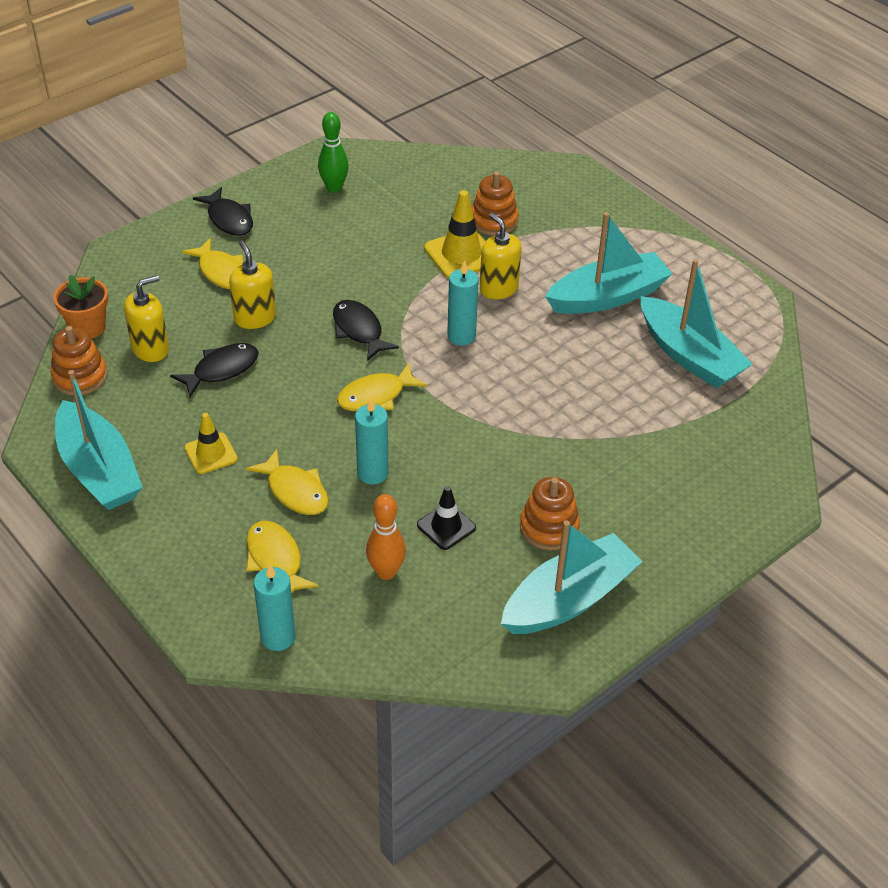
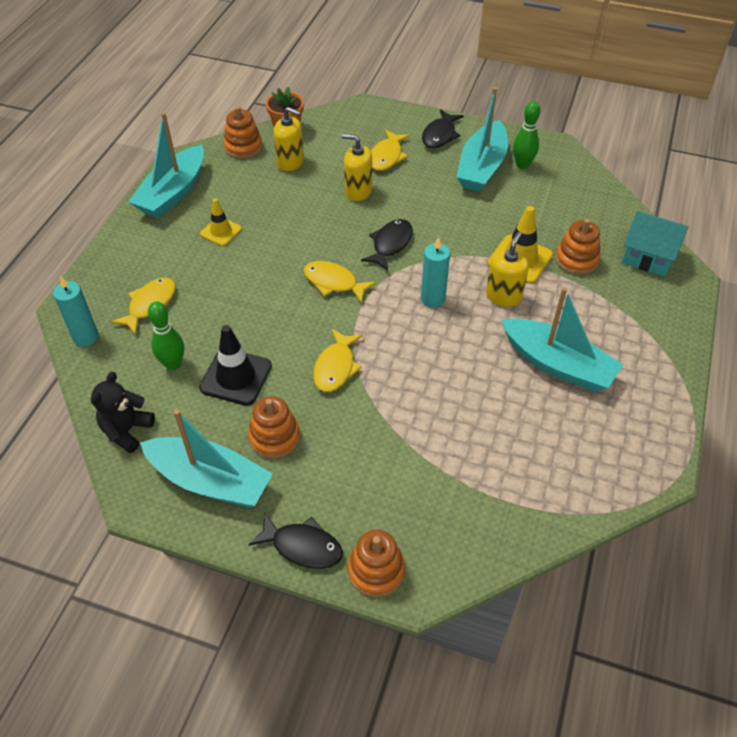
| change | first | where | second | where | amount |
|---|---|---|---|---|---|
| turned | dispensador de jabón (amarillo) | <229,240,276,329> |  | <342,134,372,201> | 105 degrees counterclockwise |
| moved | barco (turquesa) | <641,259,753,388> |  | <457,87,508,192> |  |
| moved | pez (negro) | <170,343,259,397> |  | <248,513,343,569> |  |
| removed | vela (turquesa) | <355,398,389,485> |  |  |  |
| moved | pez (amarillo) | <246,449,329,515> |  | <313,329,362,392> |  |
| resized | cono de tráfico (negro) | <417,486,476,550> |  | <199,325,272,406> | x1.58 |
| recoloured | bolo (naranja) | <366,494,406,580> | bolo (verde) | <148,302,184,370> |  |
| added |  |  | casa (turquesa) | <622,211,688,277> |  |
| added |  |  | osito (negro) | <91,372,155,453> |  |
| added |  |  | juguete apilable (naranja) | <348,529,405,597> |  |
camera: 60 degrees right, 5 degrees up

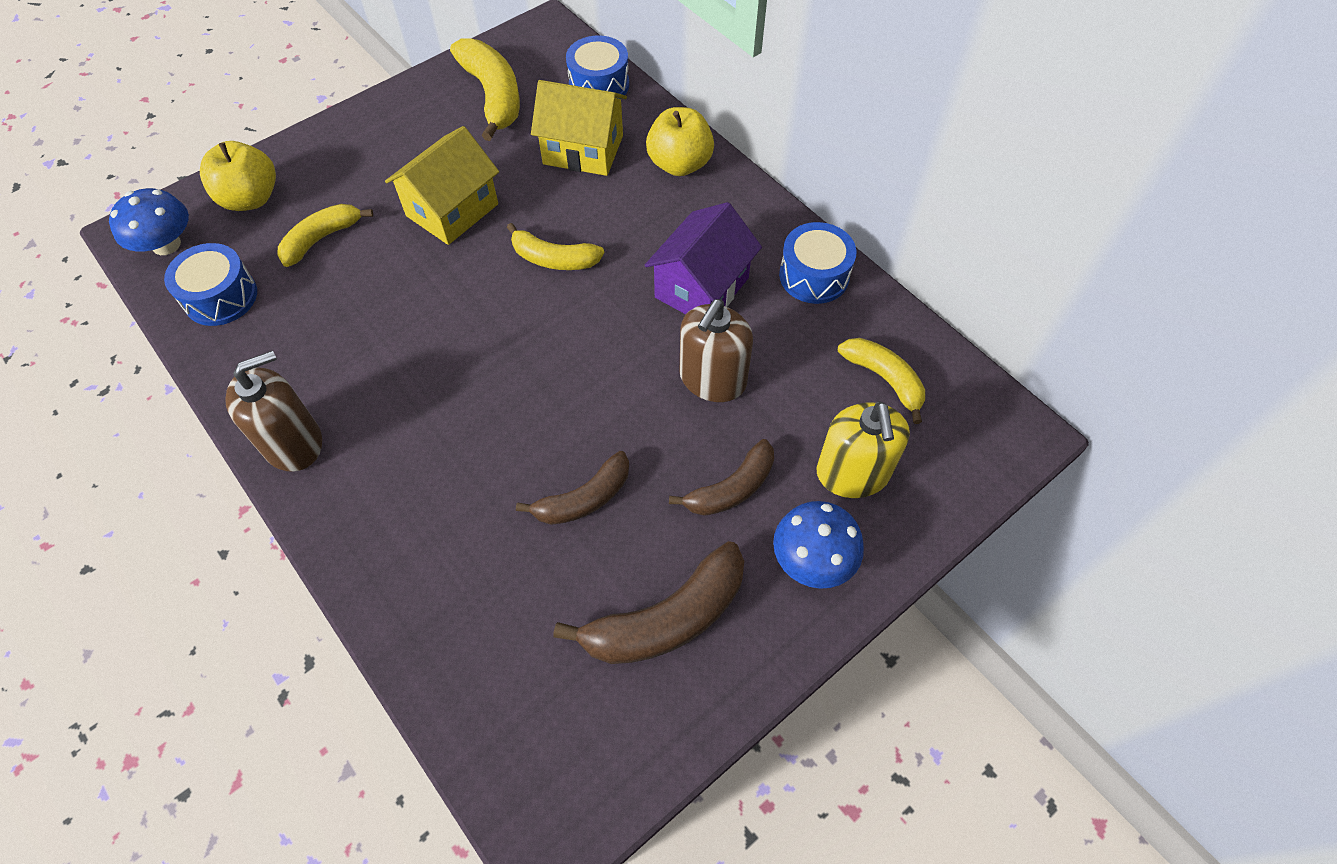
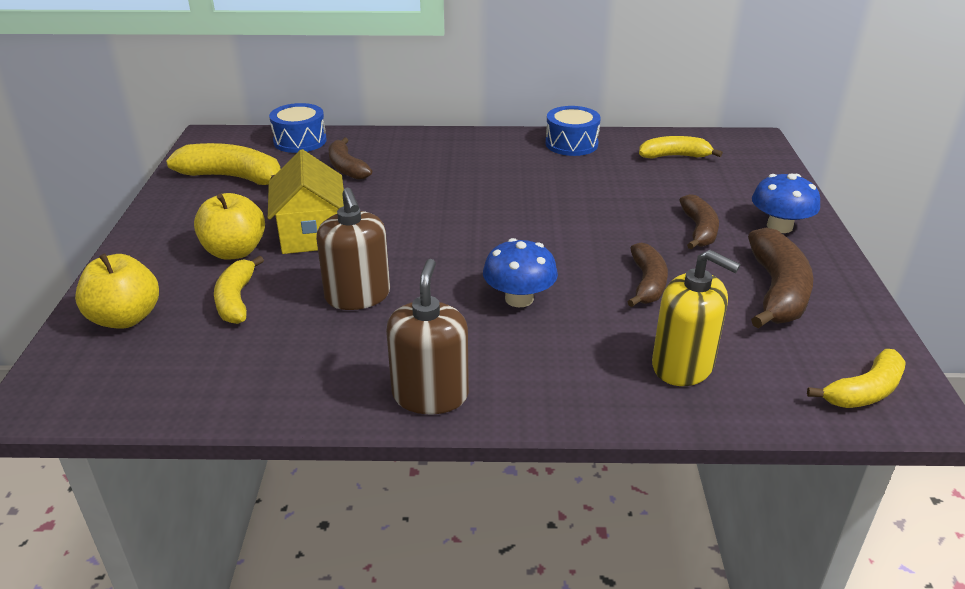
| change | first | where | second | where | amount |
|---|---|---|---|---|---|
| replaced | casa (amarillo) | <531,80,627,176> | plátano (marrón) | <328,138,372,180> |  |
| moved | manzana (amarillo) | <646,107,714,176> |  | <194,193,265,260> |  |
| moved | seta (azul) | <109,188,189,255> |  | <483,238,558,307> |  |
| removed | casa (morado) | <644,202,762,314> |  |  |  |
| moved | plátano (amarillo) | <507,223,604,270> |  | <807,349,906,408> |  |
| removed | tambor (azul) | <164,243,257,326> |  |  |  |
| moved | dispensador de jabón (marrón) | <680,299,753,402> |  | <316,188,390,310> |  |
| moved | dispensador de jabón (amarillo) | <817,401,910,498> |  | <652,250,740,386> |  |
camera: 50 degrees left, 25 degrees down

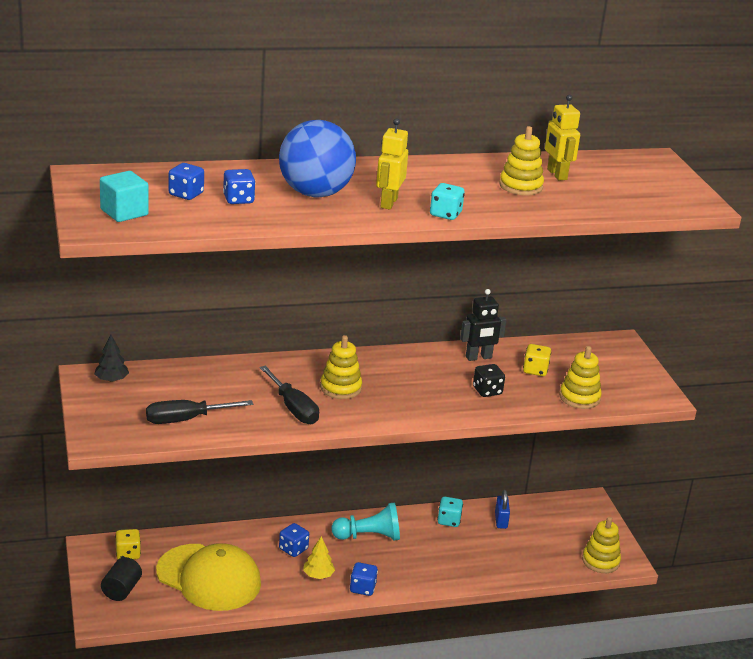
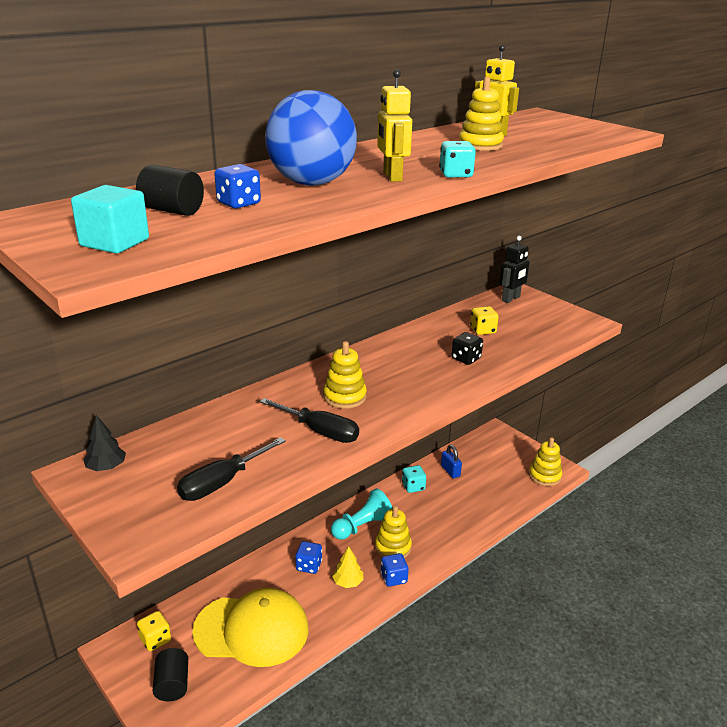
| change | first | where | second | where | amount |
|---|---|---|---|---|---|
| replaced | dado (azul) | <168,163,204,200> | cilindro (negro) | <136,165,204,216> |  |
| moved | robot (negro) | <460,289,507,361> |  | <499,236,530,303> |  |
| moved | juguete apilable (amarillo) | <559,346,602,409> |  | <375,506,412,558> |  |
camera: 25 degrees left, 0 degrees up

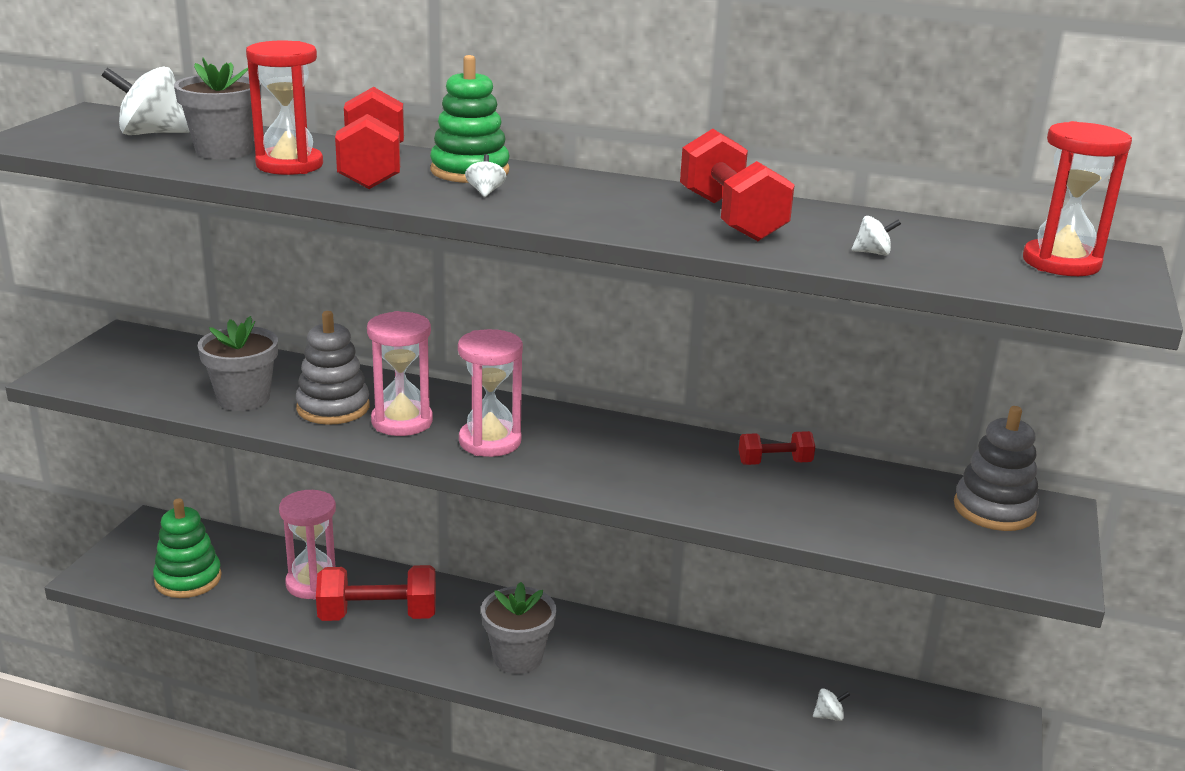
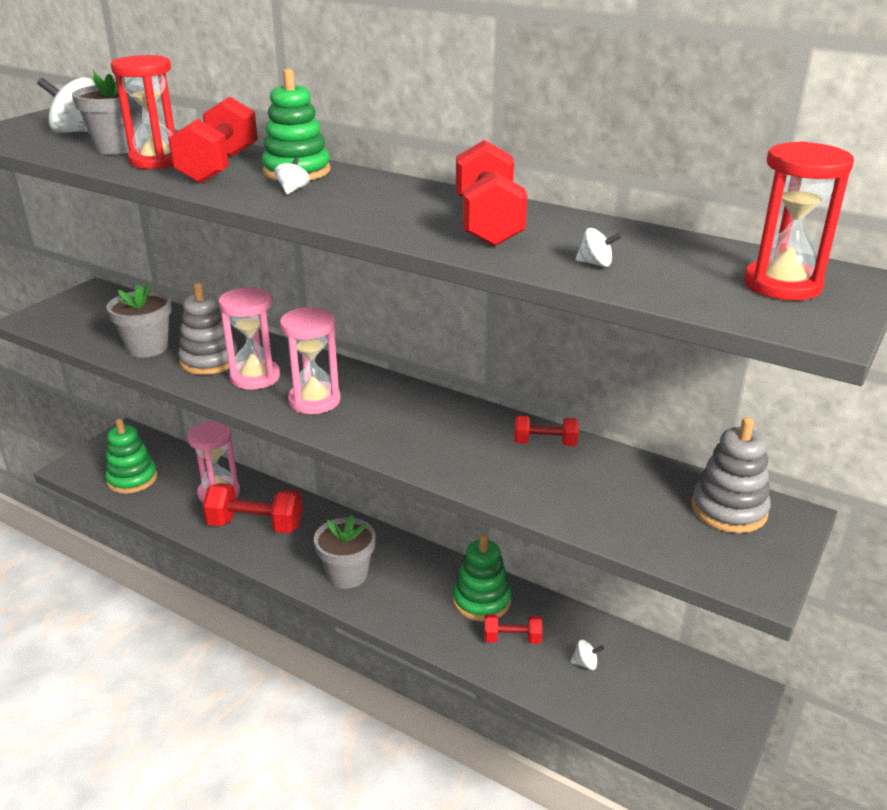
| change | first | where | second | where | amount |
|---|---|---|---|---|---|
| added |  |  | juguete apilable (verde) | <453,534,511,622> |  |
| added |  |  | mancuerna (rojo) | <484,614,542,644> |  |
camera: 15 degrees right, 5 degrees up

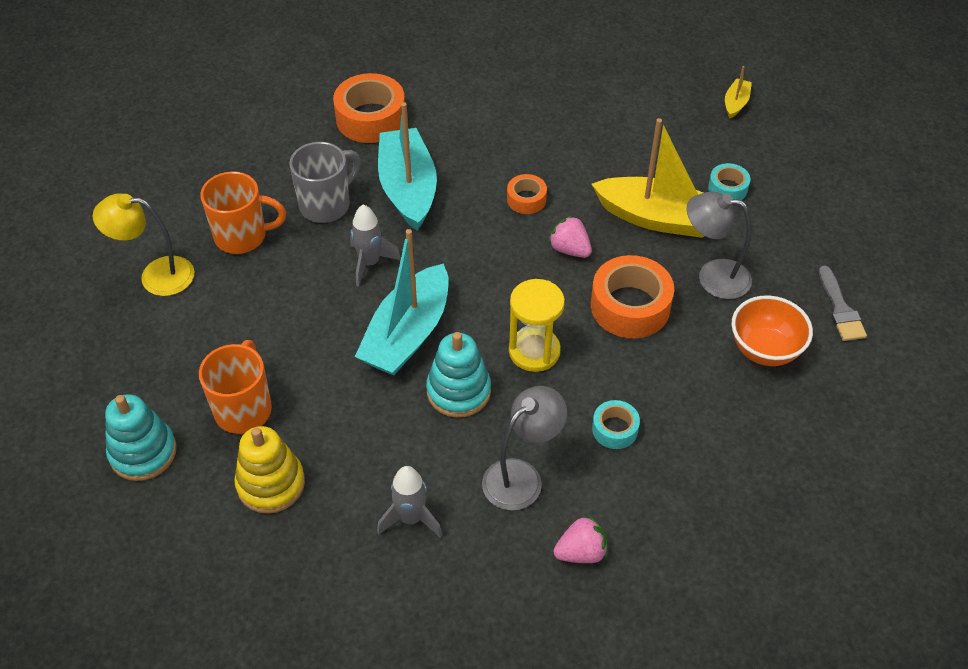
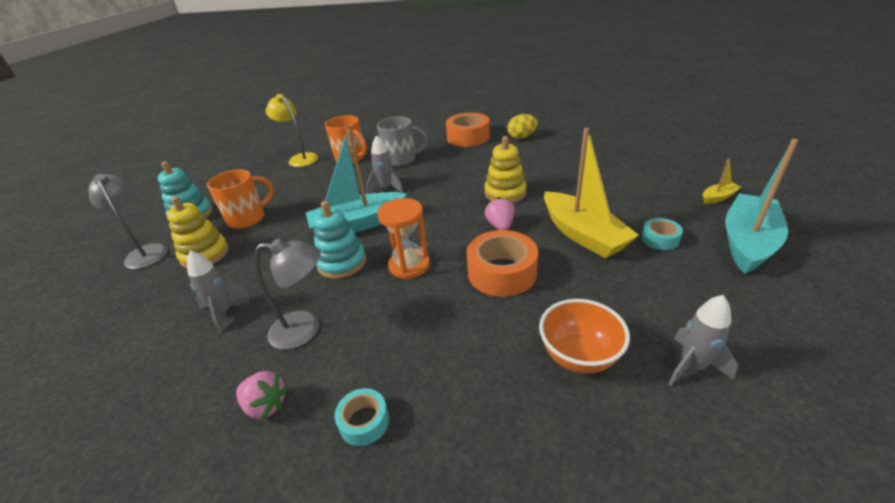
| change | first | where | second | where | amount |
|---|---|---|---|---|---|
| moved | barco (turquesa) | <378,102,437,231> |  | <725,139,798,274> |  |
| replaced | cinta adhesiva (naranja) | <507,174,547,214> | juguete apilable (amarillo) | <484,136,527,203> |  |
| moved | lámpara (gris) | <687,191,752,299> |  | <88,174,168,269> |  |
| replaced | pincel (gris) | <819,266,867,341> | cohete (gris) | <668,295,738,386> |  |
| recoloured | reloj de arena (amarillo) | <509,279,565,372> | reloj de arena (naranja) | <377,198,430,279> |  |
| moved | cinta adhesiva (turquesa) | <592,400,640,449> |  | <334,388,389,446> |  |
| added |  |  | huevo (amarillo) | <507,114,538,139> |  |
camera: 45 degrees right, 15 degrees down

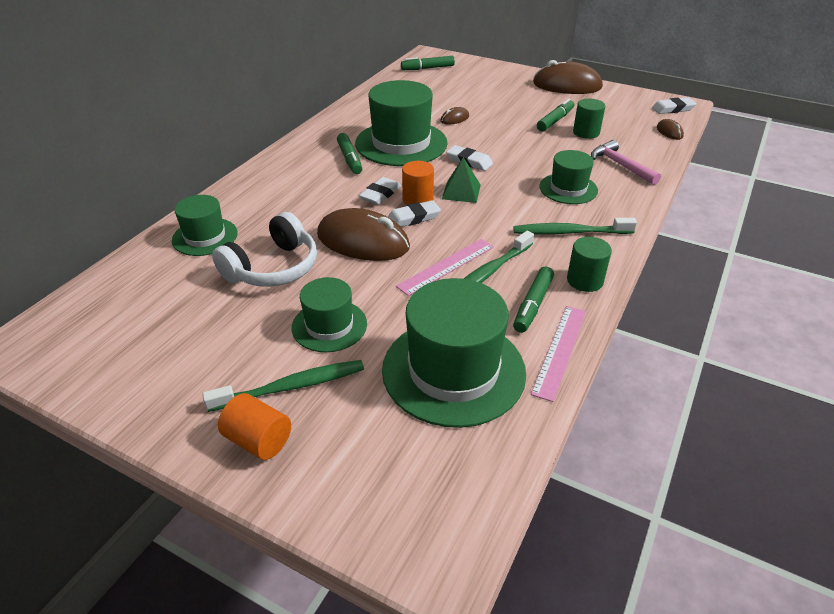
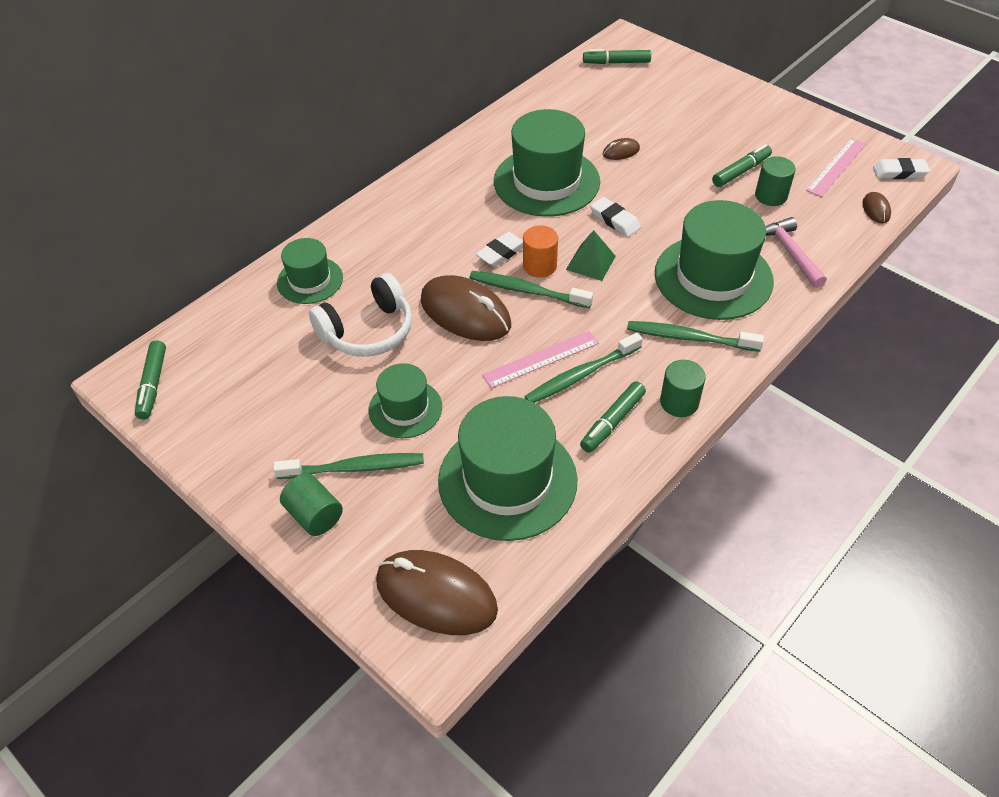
| change | first | where | second | where | amount |
|---|---|---|---|---|---|
| moved | ratón (marrón) | <533,60,603,94> |  | <376,550,498,635> |  |
| moved | rotulador (verde) | <337,133,362,174> |  | <135,340,166,419> |  |
| resized | sombrero (verde) | <539,150,598,204> |  | <655,200,774,320> | x1.77 |
| replaced | goma de borrar (blanco) | <388,200,441,227> | cepillo de dientes (verde) | <470,271,593,308> |  |
| moved | regla (rosa) | <531,306,586,402> |  | <806,138,866,197> |  |
| recoloured | cilindro (naranja) | <218,393,291,460> | cilindro (verde) | <280,473,343,536> |  |
camera: 15 degrees right, 10 degrees up

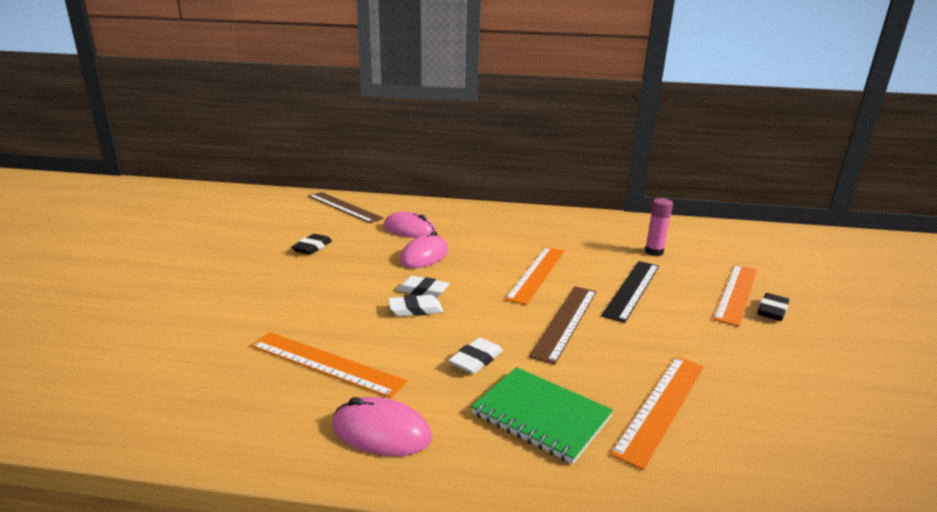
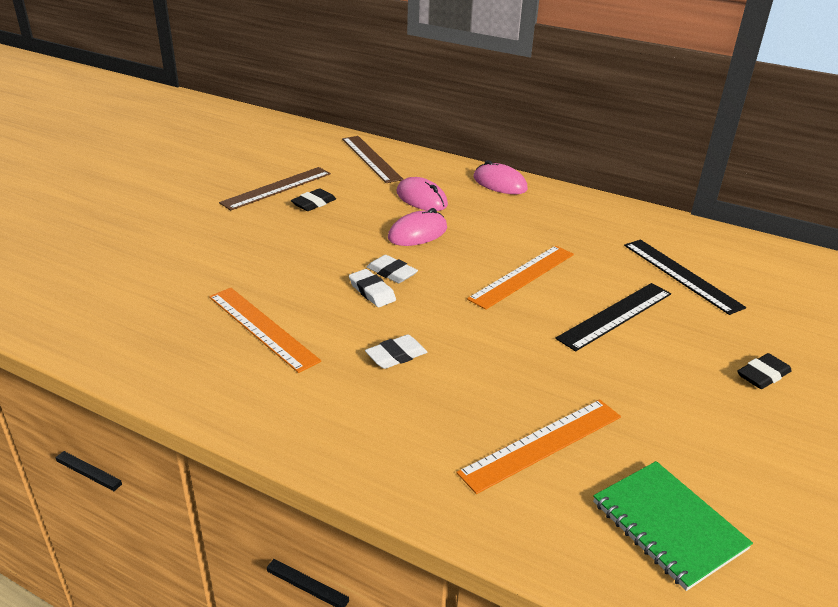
| change | first | where | second | where | amount |
|---|---|---|---|---|---|
| replaced | barra de pegamento (rosa) | <645,198,673,256> | regla (negro) | <624,240,746,315> |  |
| removed | regla (naranja) | <713,265,757,327> |  |  |  |
| moved | regla (marrón) | <529,286,596,365> |  | <219,167,331,211> |  |
| turned | goma de borrar (blanco) | <388,295,443,317> |  | <349,269,396,307> | 45 degrees clockwise |
| moved | cuaderno (verde) | <471,367,613,464> |  | <593,461,753,591> |  |
| moved | ratón (rosa) | <332,397,432,456> |  | <473,160,528,194> |  |
camera: 20 degrees right, 10 degrees up

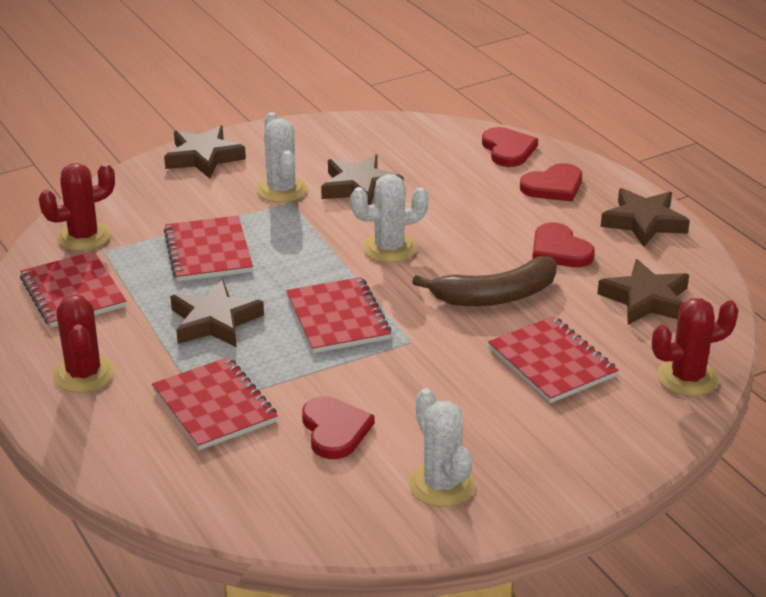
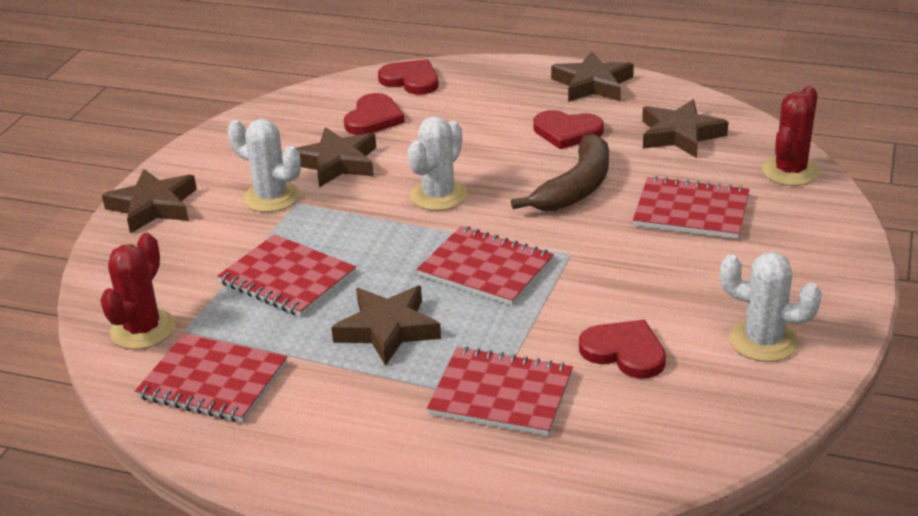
| change | first | where | second | where | amount |
|---|---|---|---|---|---|
| moved | corazón (rojo) | <520,163,582,202> |  | <344,93,405,135> |  |
| removed | cactus (rojo) | <53,295,114,393> |  |  |  |
camera: 40 degrees left, 0 degrees up

